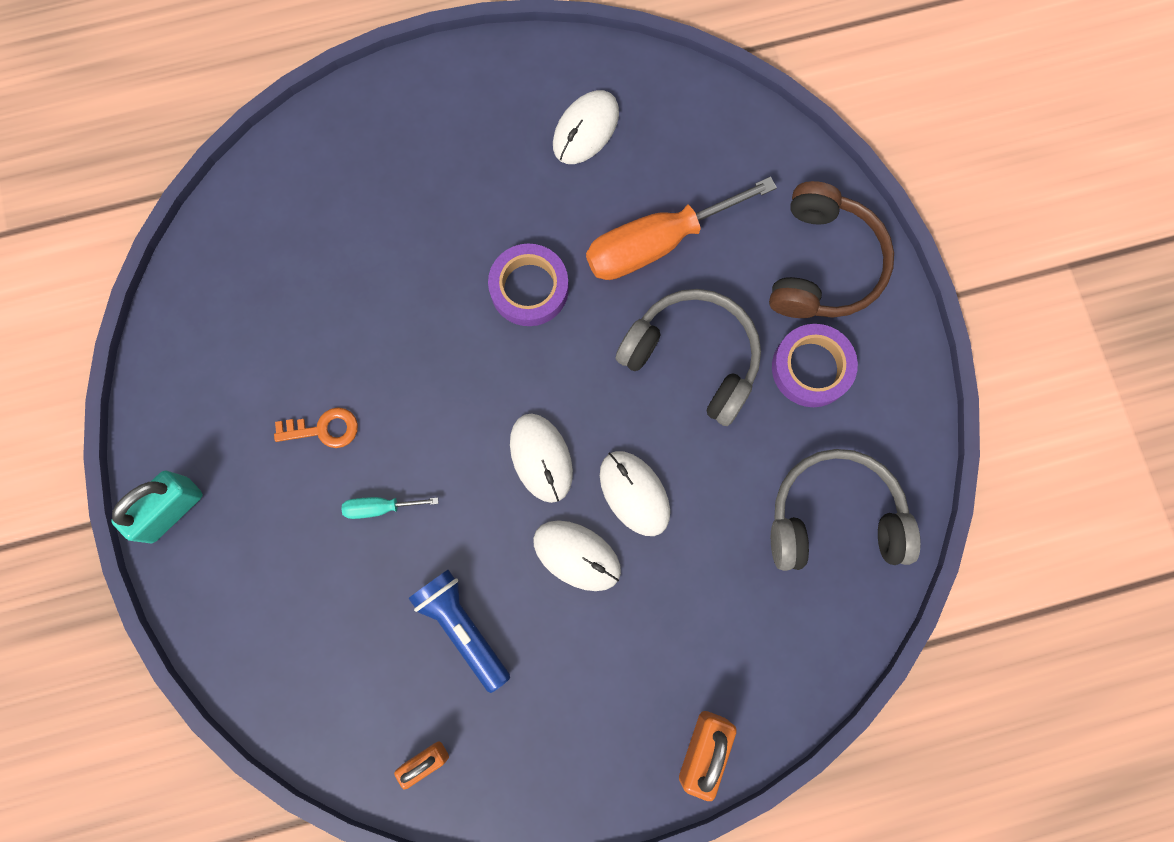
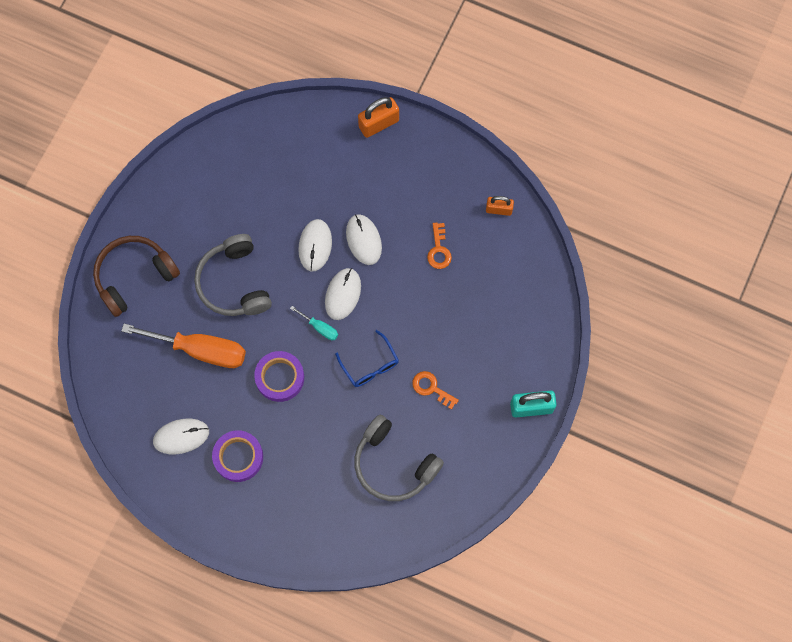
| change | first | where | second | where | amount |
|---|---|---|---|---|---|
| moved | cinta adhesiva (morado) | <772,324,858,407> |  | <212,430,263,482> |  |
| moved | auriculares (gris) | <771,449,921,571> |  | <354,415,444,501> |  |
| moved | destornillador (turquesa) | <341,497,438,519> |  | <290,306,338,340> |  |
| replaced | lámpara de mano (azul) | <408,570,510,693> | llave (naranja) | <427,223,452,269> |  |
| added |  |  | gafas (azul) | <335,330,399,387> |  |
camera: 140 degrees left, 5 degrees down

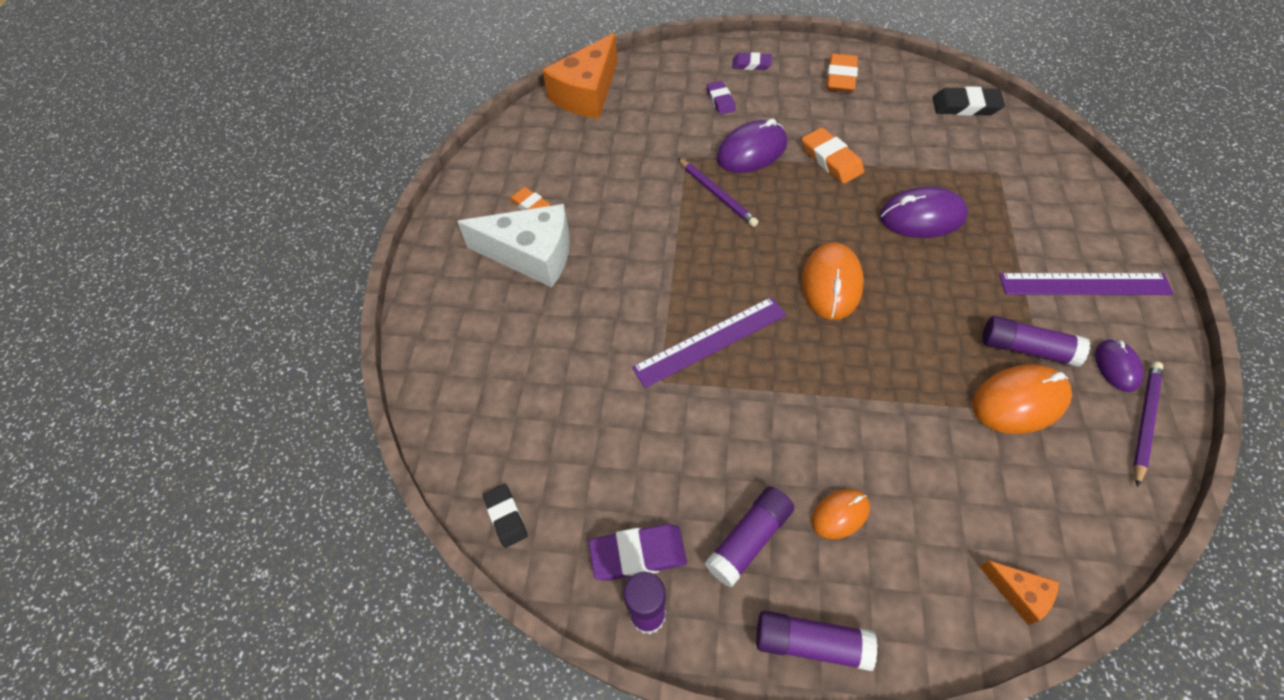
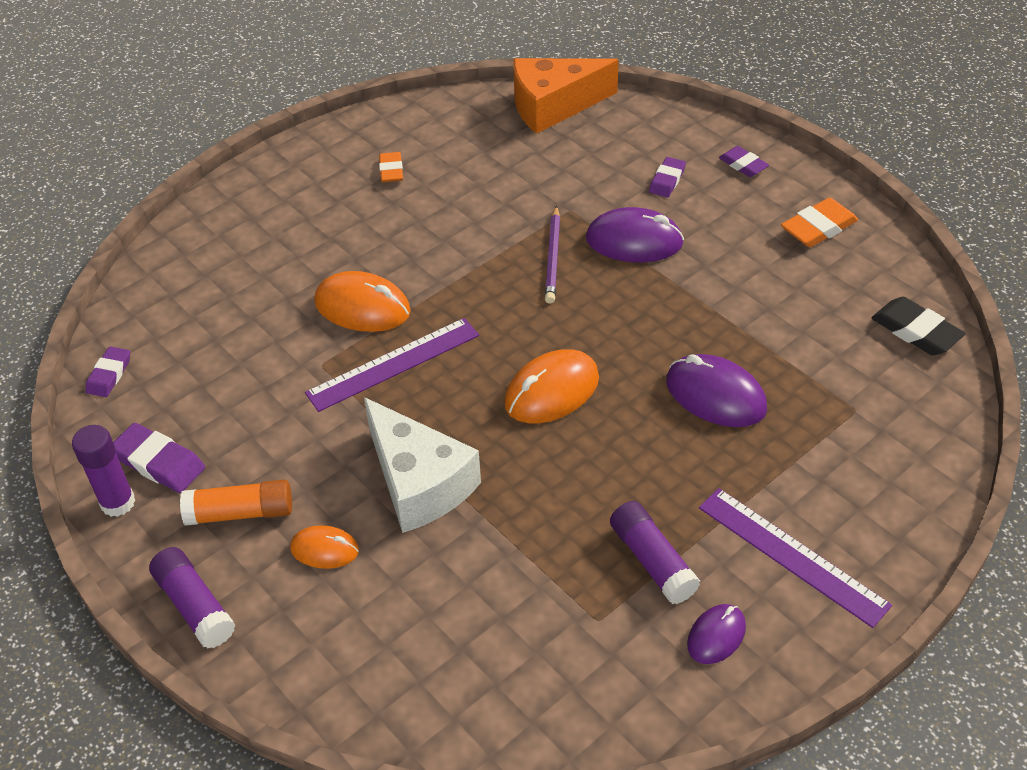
| change | first | where | second | where | amount |
|---|---|---|---|---|---|
| removed | goma de borrar (naranja) | <802,127,864,184> |  |  |  |
| moved | queso (blanco) | <457,204,570,287> |  | <364,397,481,533> |  |
| turned | regla (morado) | <632,297,786,388> |  | <305,318,479,412> | 45 degrees counterclockwise |
| removed | lápiz (morado) | <1133,362,1163,487> |  |  |  |
| moved | ratón (naranja) | <972,364,1072,434> |  | <314,271,411,332> |  |
| recoloured | goma de borrar (negro) | <483,484,528,548> | goma de borrar (morado) | <85,346,130,397> |  |
| recoloured | barra de pegamento (morado) | <705,486,794,587> | barra de pegamento (naranja) | <180,479,292,526> |  |
| removed | queso (naranja) | <979,560,1059,625> |  |  |  |
camera: 40 degrees right, 10 degrees down

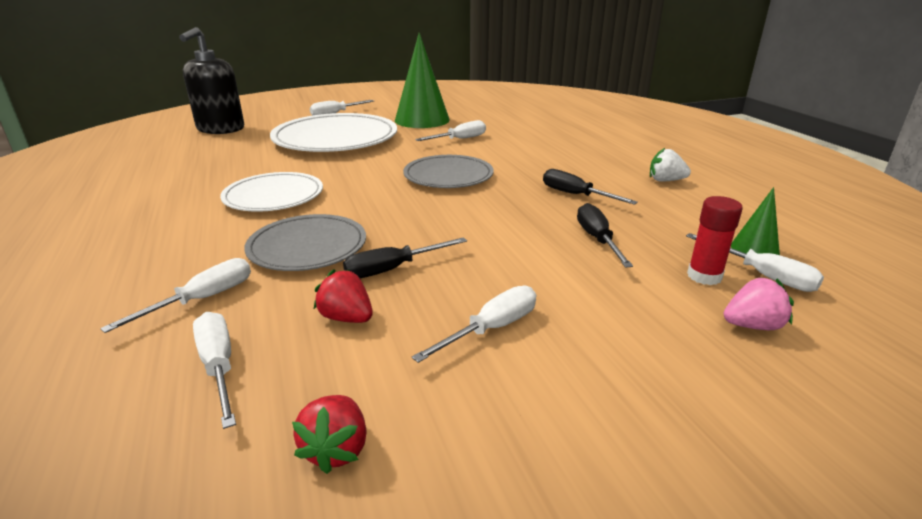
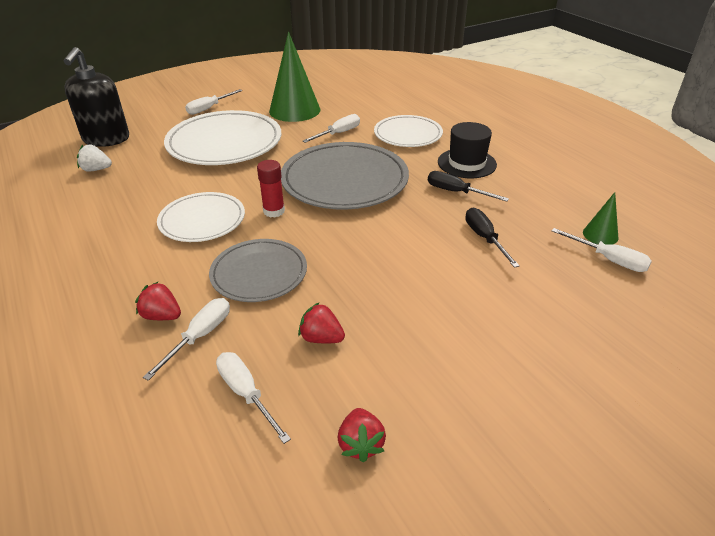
| change | first | where | second | where | amount |
|---|---|---|---|---|---|
| moved | fresa (blanco) | <650,148,691,182> |  | <77,144,112,172> |  |
| resized | plato (gris) | <403,155,494,188> |  | <281,142,409,210> | x1.64 |
| moved | barra de pegamento (rojo) | <687,196,743,285> |  | <257,160,285,218> |  |
| removed | destornillador (negro) | <343,237,467,278> |  |  |  |
| removed | fresa (rosa) | <724,277,794,330> |  |  |  |
| removed | destornillador (blanco) | <412,285,536,363> |  |  |  |
| added |  |  | plato (blanco) | <374,115,443,147> |  |
| added |  |  | sombrero (negro) | <438,122,497,178> |  |
| added |  |  | fresa (rojo) | <135,281,181,320> |  |
camera: 10 degrees left, 10 degrees up

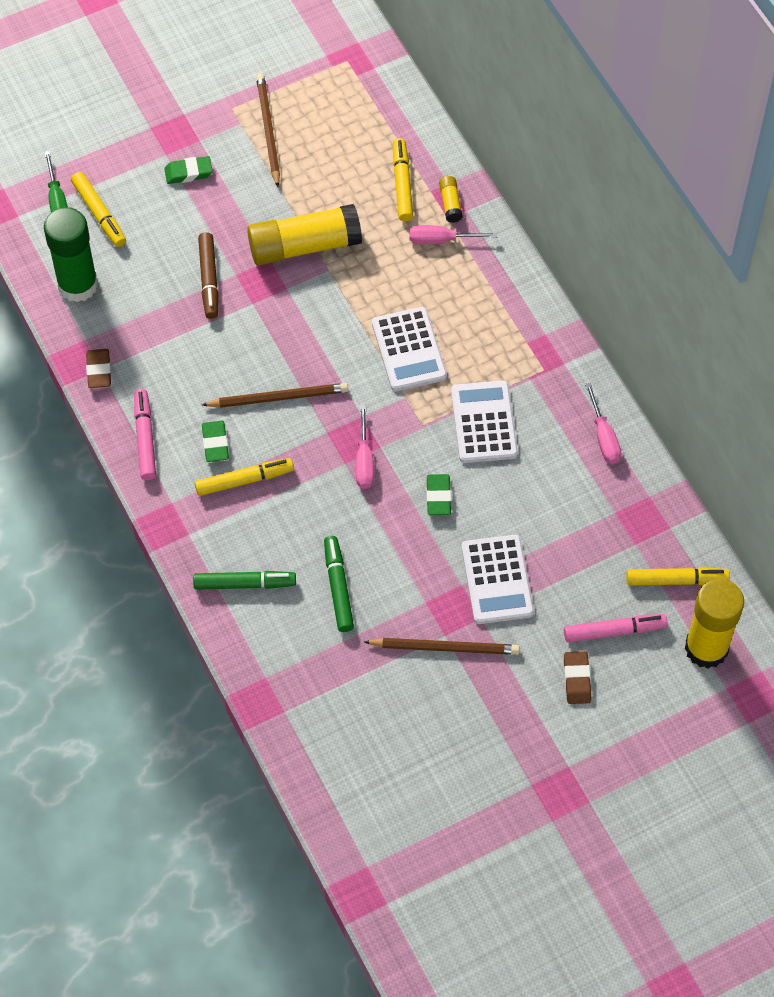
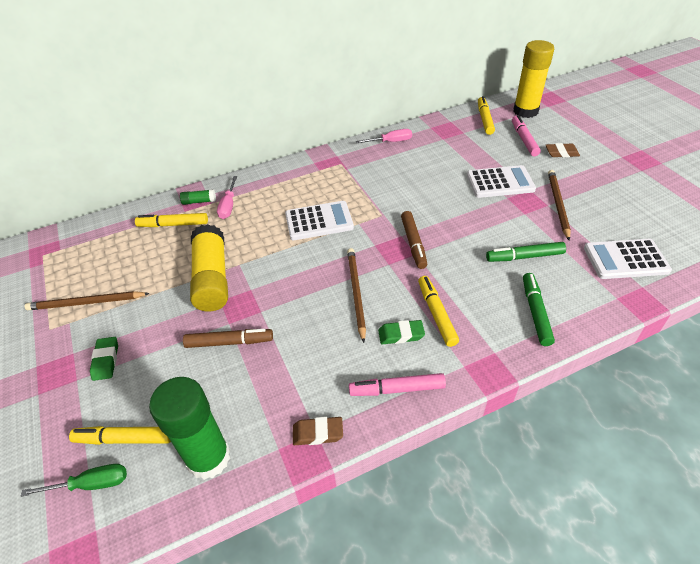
| change | first | where | second | where | amount |
|---|---|---|---|---|---|
| turned | rotulador (amarillo) | <71,172,126,247> |  | <69,426,171,445> | 150 degrees counterclockwise |
| recoloured | barra de pegamento (amarillo) | <439,176,463,223> | barra de pegamento (verde) | <180,189,216,205> |  |
| moved | calculadora (blanco) | <451,381,518,463> |  | <584,239,672,279> |  |
| replaced | destornillador (rosa) | <356,405,374,489> | rotulador (marrón) | <401,211,427,269> |  |
| removed | goma de borrar (verde) | <426,474,451,515> |  |  |  |
camera: 85 degrees left, 15 degrees down

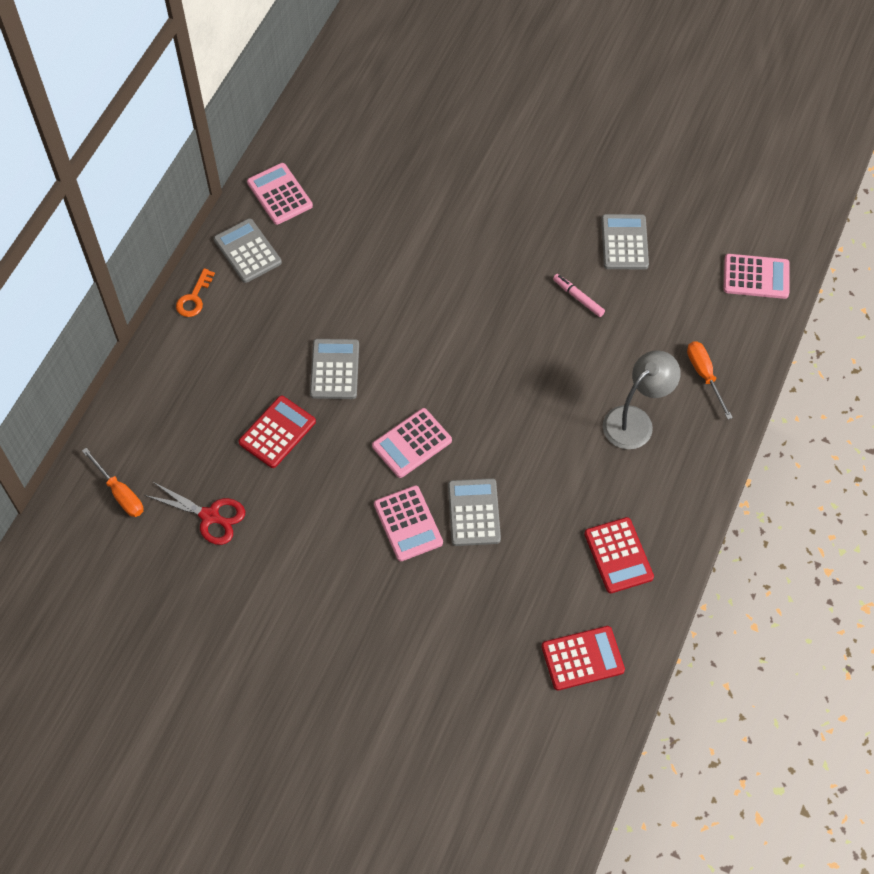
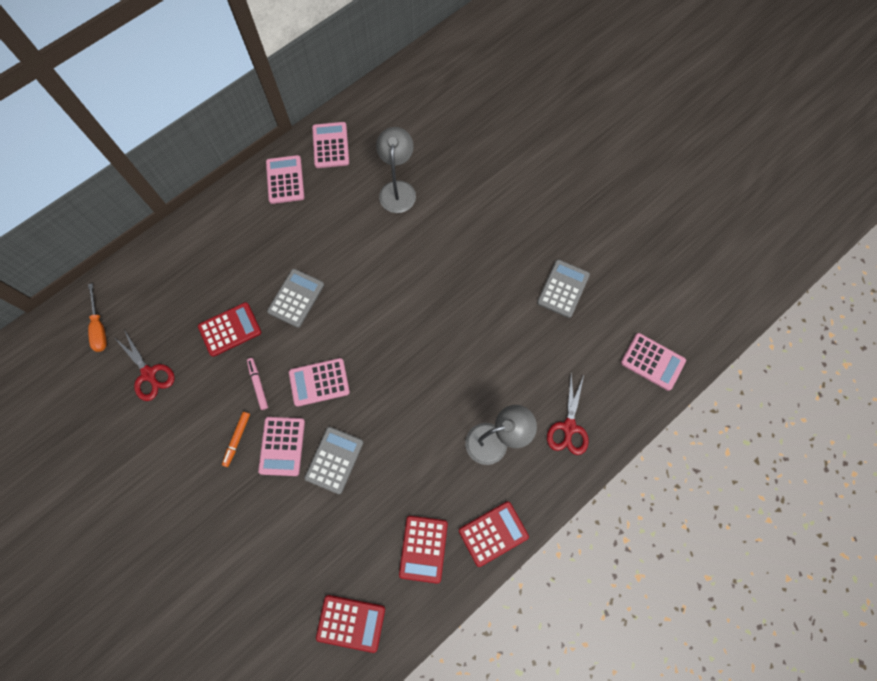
| change | first | where | second | where | amount |
|---|---|---|---|---|---|
| recoloured | calculadora (gris) | <214,218,282,283> | calculadora (rosa) | <266,155,304,204> |  |
| removed | llave (naranja) | <176,268,215,317> |  |  |  |
| moved | rotulador (rosa) | <553,274,605,317> |  | <247,358,268,410> |  |
| replaced | destornillador (naranja) | <687,341,733,419> | tijeras (rojo) | <547,374,589,455> |  |
| added |  |  | lámpara (gris) | <376,127,416,213> |  |
| added |  |  | rotulador (naranja) | <222,412,250,467> |  |
| added |  |  | calculadora (rojo) | <459,501,529,567> |  |
camera: 25 degrees right, 10 degrees up

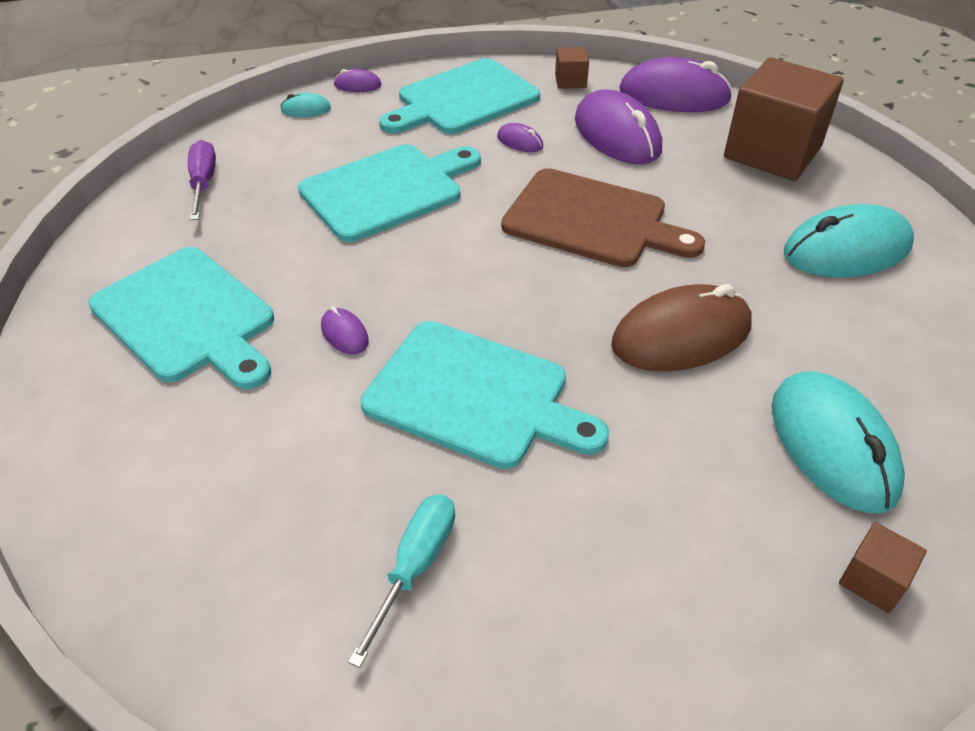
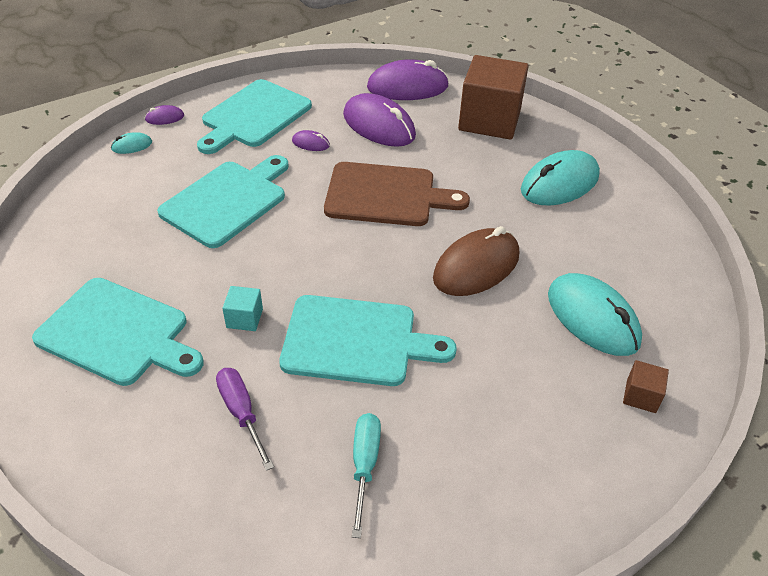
| change | first | where | second | where | amount |
|---|---|---|---|---|---|
| removed | cubo (marrón) | <555,47,589,89> |  |  |  |
| moved | destornillador (morado) | <188,140,216,220> |  | <216,368,274,471> |  |
| replaced | ratón (morado) | <321,306,369,355> | cubo (turquesa) | <222,286,263,331> |  |
camera: 20 degrees left, 0 degrees up

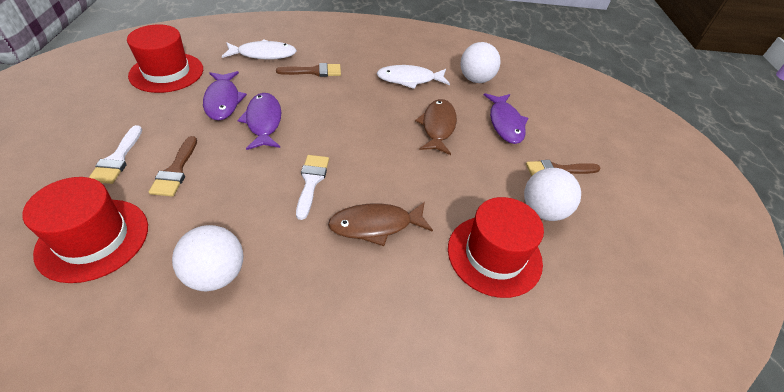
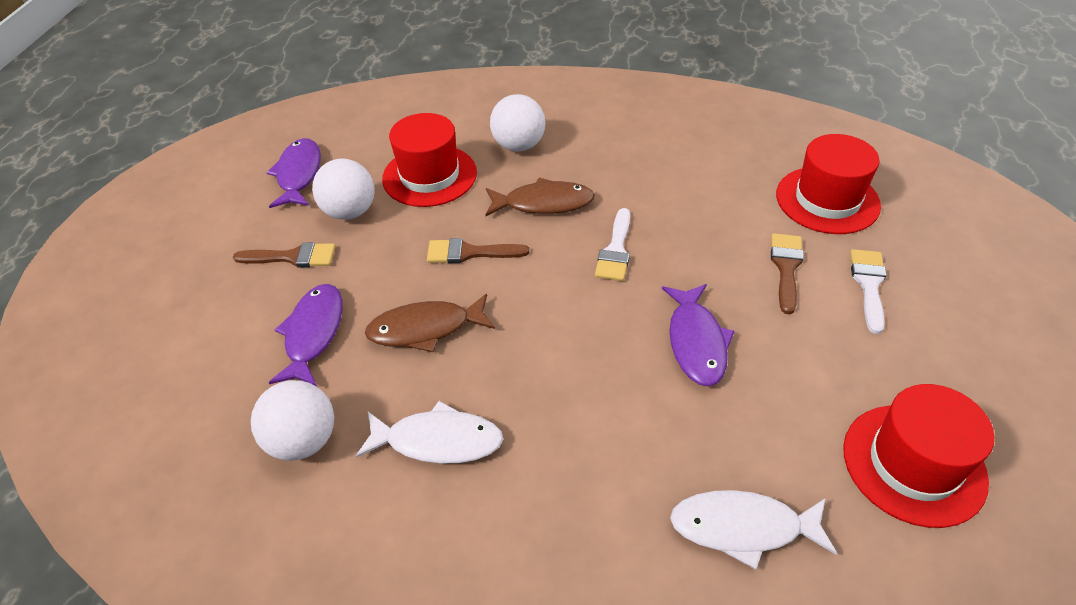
| change | first | where | second | where | amount |
|---|---|---|---|---|---|
| moved | pincel (marrón) | <276,63,341,77> |  | <427,238,529,263> |  |
| moved | pez (morado) | <203,71,247,120> |  | <267,138,321,208> |  |
| turned | pez (marrón) | <415,99,457,155> |  | <365,294,495,352> | 60 degrees clockwise |
| moved | pelota (blanco) | <172,225,244,291> |  | <490,94,545,152> |  |
camera: 165 degrees left, 0 degrees up

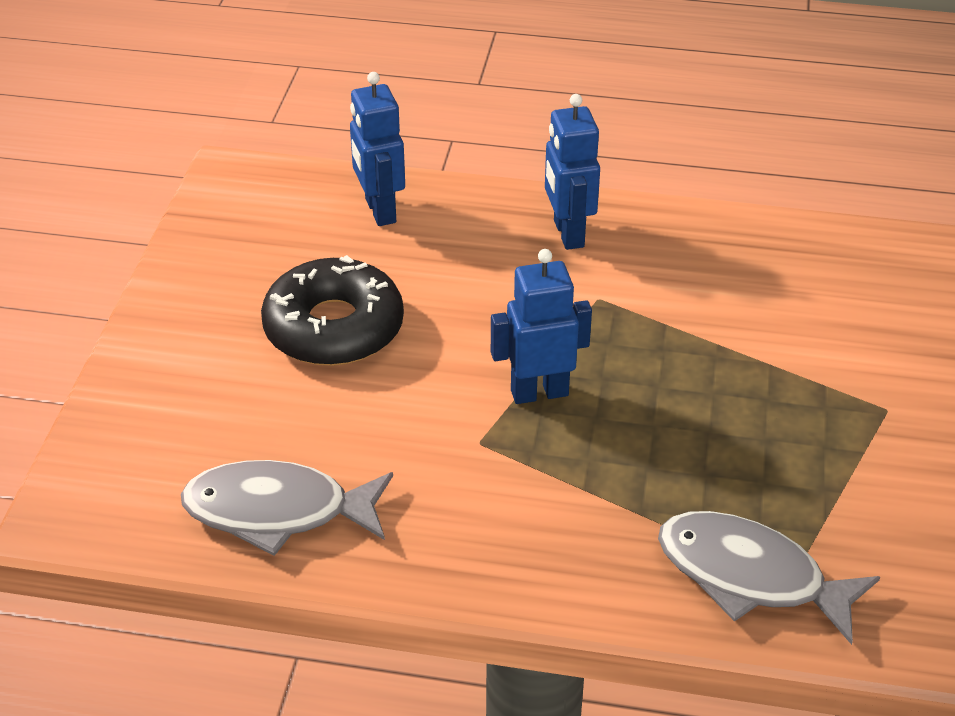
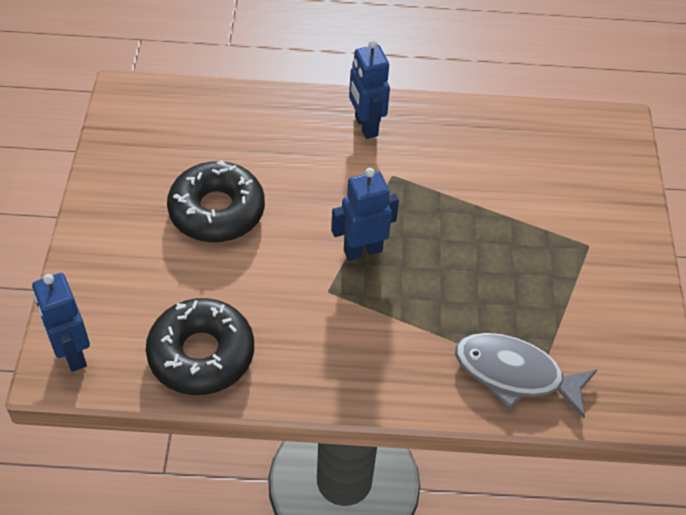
| change | first | where | second | where | amount |
|---|---|---|---|---|---|
| moved | robot (azul) | <350,72,405,226> |  | <32,273,90,372> |  |
| replaced | pez (gris) | <181,460,393,556> | rosquilla (negro) | <146,298,254,395> |  |
camera: 10 degrees left, 10 degrees up

